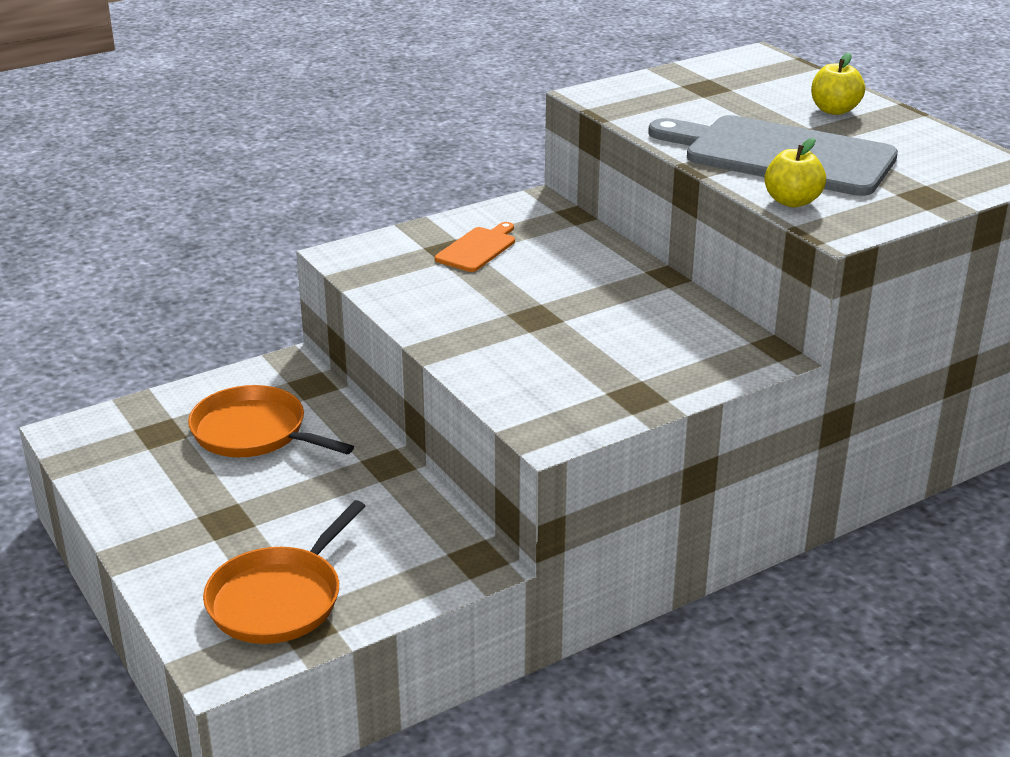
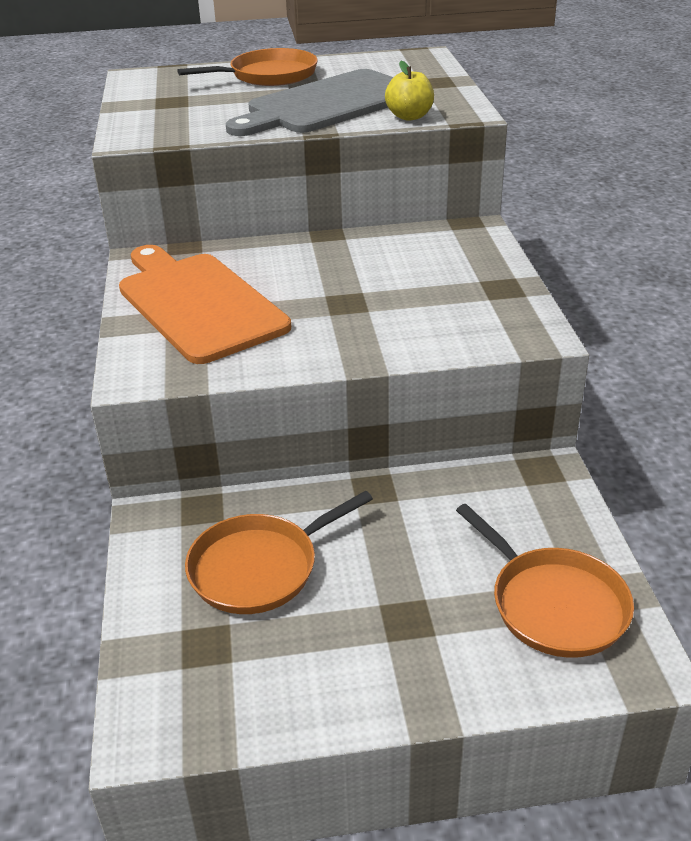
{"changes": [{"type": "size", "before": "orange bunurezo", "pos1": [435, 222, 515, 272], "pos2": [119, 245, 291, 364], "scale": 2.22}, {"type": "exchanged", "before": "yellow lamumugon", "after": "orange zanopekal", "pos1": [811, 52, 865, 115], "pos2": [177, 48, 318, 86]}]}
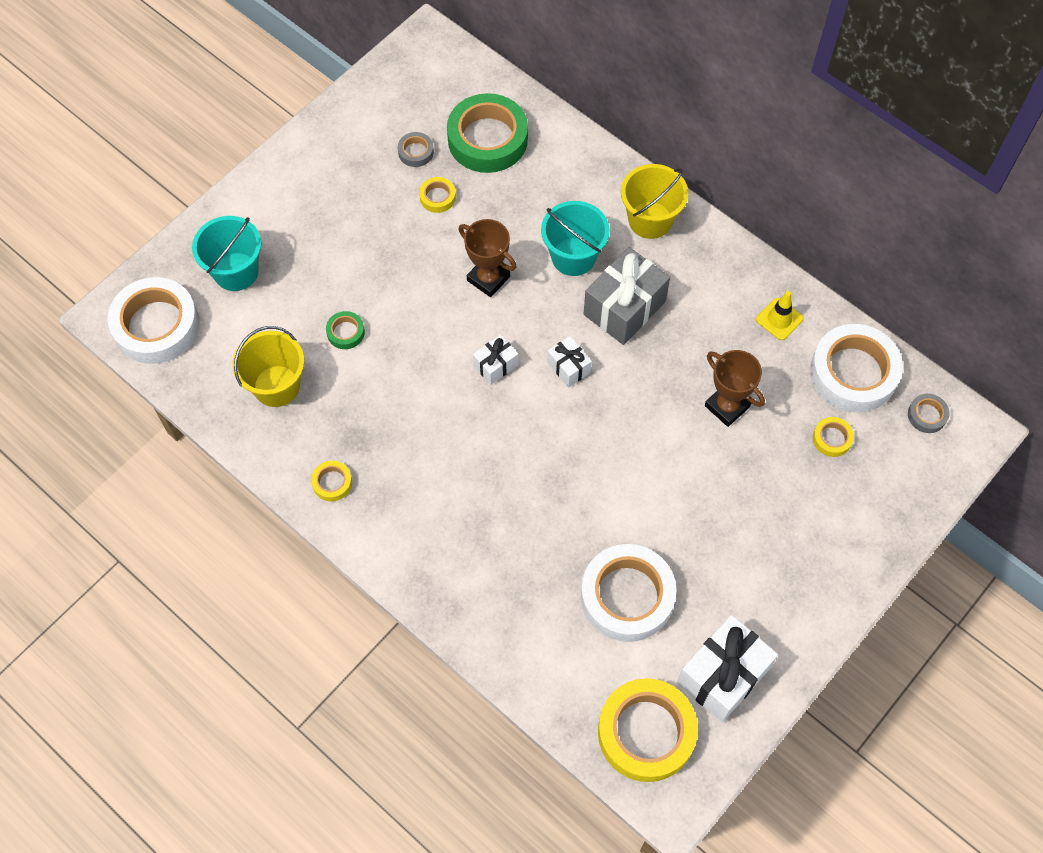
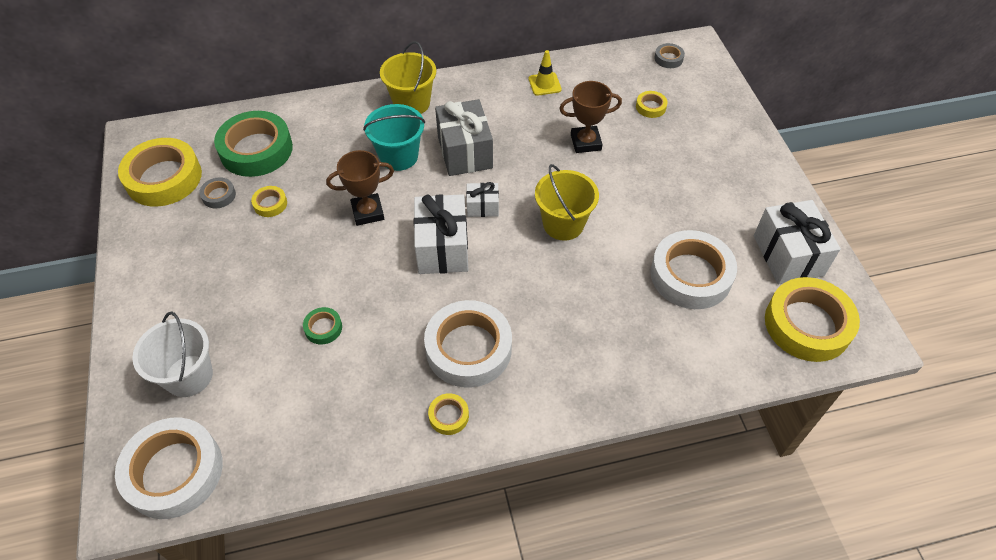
{"changes": [{"type": "appeared", "after": "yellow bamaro", "pos2": [118, 138, 202, 207]}, {"type": "colour", "before": "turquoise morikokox", "after": "white morikokox", "pos1": [192, 216, 261, 291], "pos2": [132, 312, 213, 397]}, {"type": "size", "before": "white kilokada", "pos1": [473, 334, 518, 385], "pos2": [414, 194, 468, 274], "scale": 1.91}, {"type": "relocated", "before": "white bamaro", "pos1": [810, 324, 903, 412], "pos2": [424, 300, 512, 388]}, {"type": "relocated", "before": "yellow morikokox", "pos1": [232, 326, 304, 407], "pos2": [535, 164, 599, 241]}]}
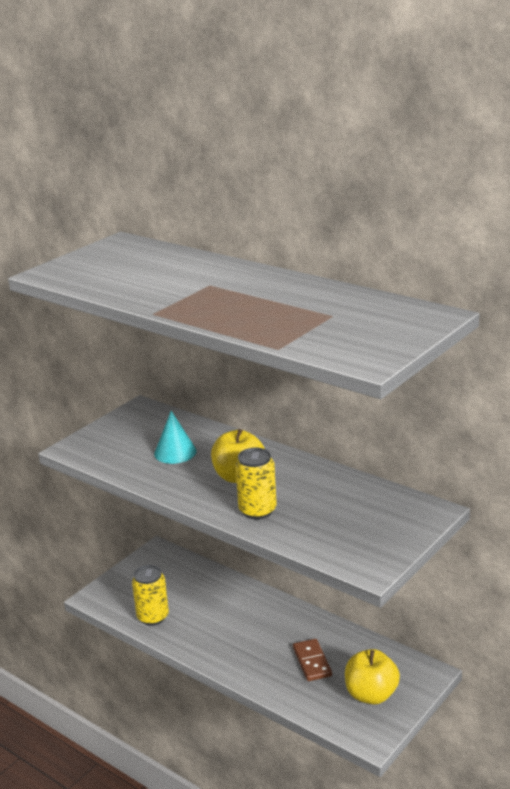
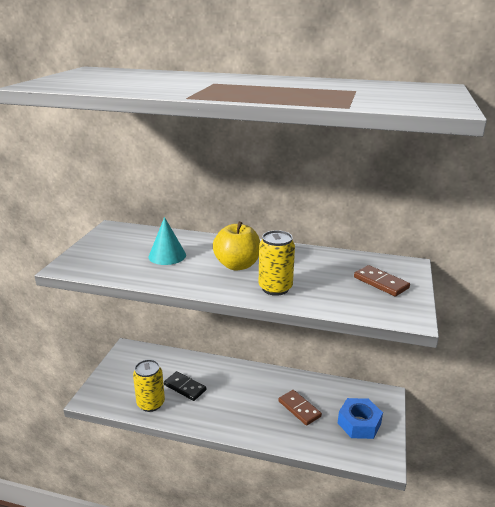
{"changes": [{"type": "appeared", "after": "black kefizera", "pos2": [164, 371, 206, 401]}, {"type": "exchanged", "before": "yellow lamumugon", "after": "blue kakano", "pos1": [345, 649, 400, 704], "pos2": [338, 398, 383, 439]}, {"type": "appeared", "after": "brown kefizera", "pos2": [354, 265, 410, 296]}]}
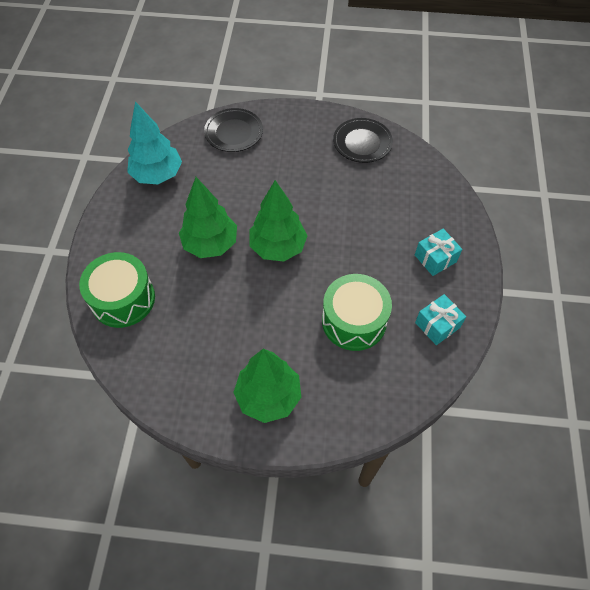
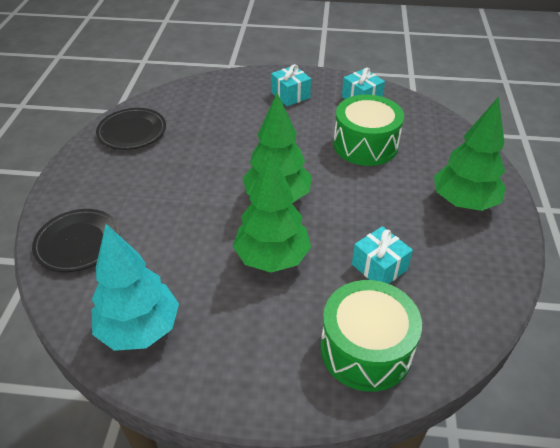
{"changes": [{"type": "appeared", "after": "turquoise kilokada", "pos2": [352, 226, 413, 284]}]}
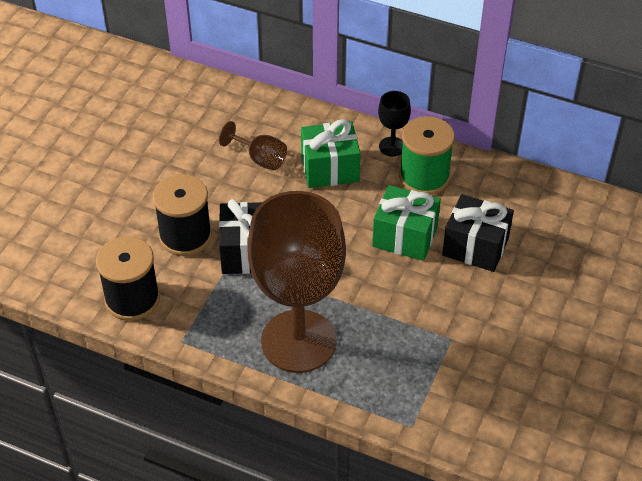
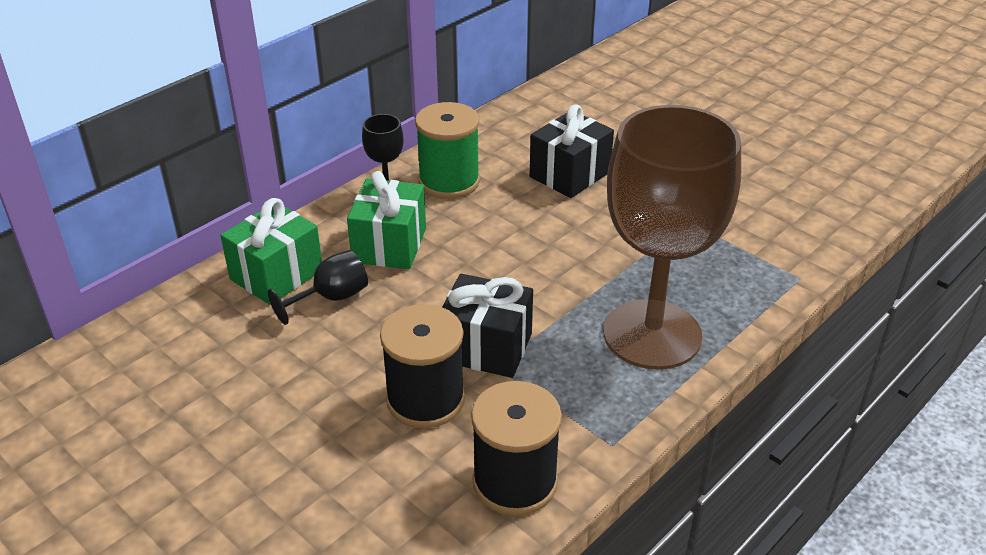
{"changes": [{"type": "relocated", "before": "green kilokada", "pos1": [372, 185, 441, 261], "pos2": [220, 198, 322, 305]}, {"type": "colour", "before": "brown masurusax", "after": "black masurusax", "pos1": [219, 121, 287, 170], "pos2": [268, 250, 368, 325]}]}
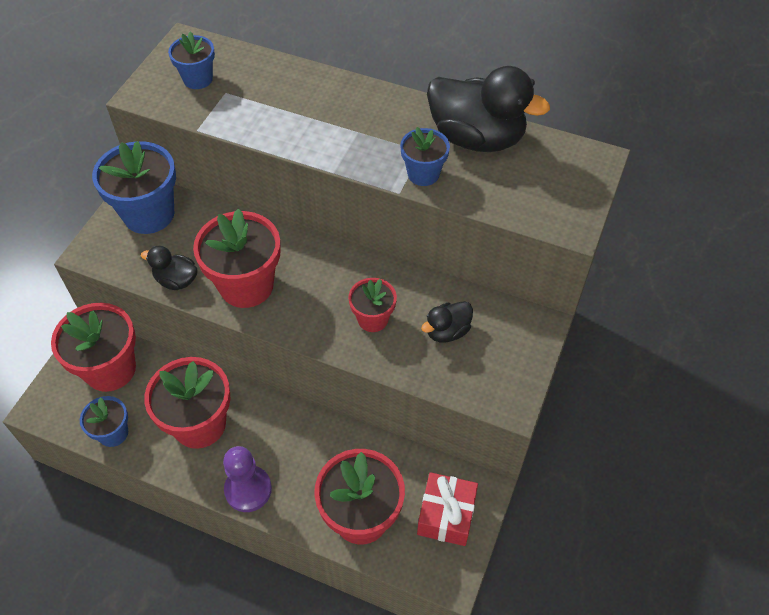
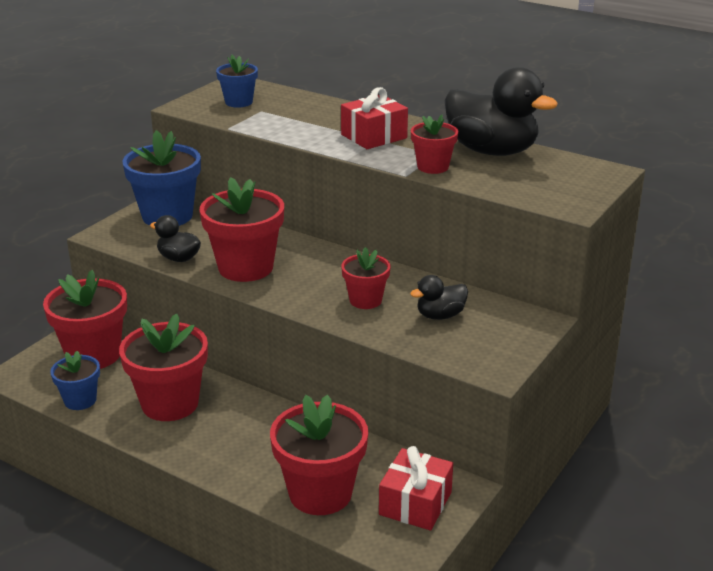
{"changes": [{"type": "appeared", "after": "red kilokada", "pos2": [341, 87, 408, 149]}, {"type": "colour", "before": "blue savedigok", "after": "red savedigok", "pos1": [400, 127, 450, 186], "pos2": [411, 115, 458, 174]}, {"type": "missing", "before": "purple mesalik", "pos1": [223, 446, 272, 512]}]}
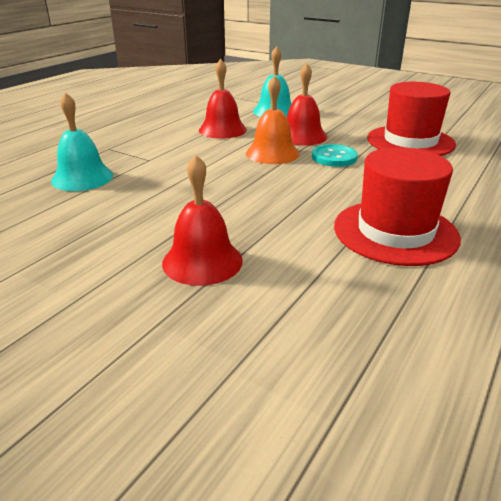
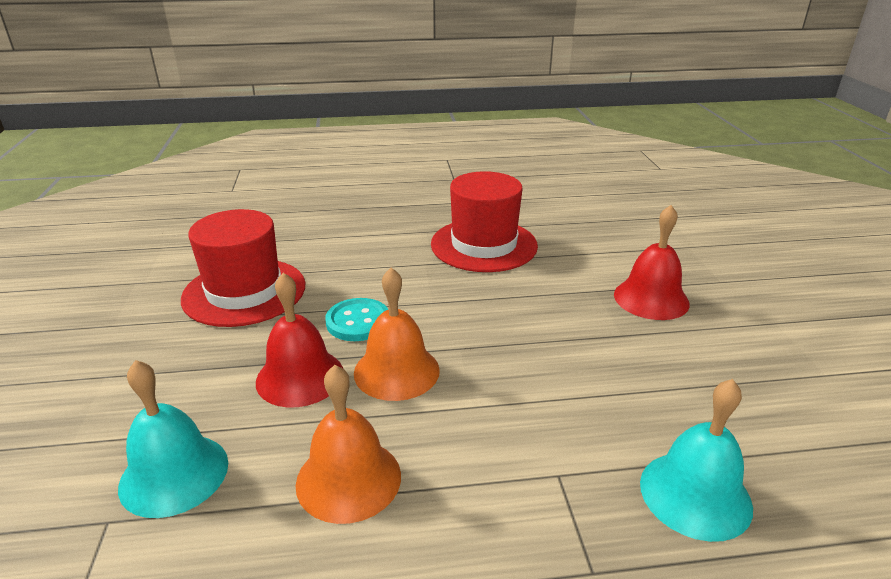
{"changes": [{"type": "colour", "before": "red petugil", "after": "orange petugil", "pos1": [199, 59, 247, 139], "pos2": [296, 365, 401, 524]}]}
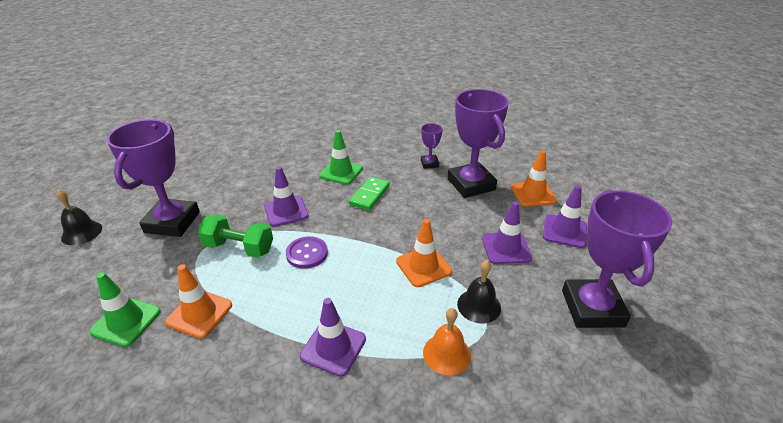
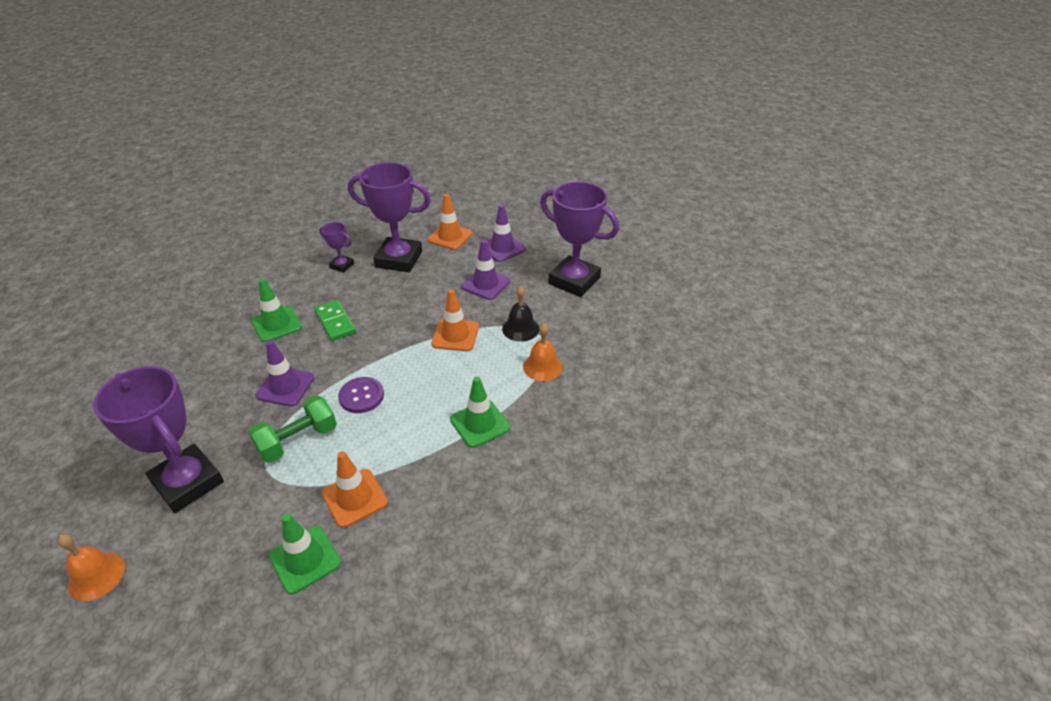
{"changes": [{"type": "colour", "before": "black petugil", "after": "orange petugil", "pos1": [56, 189, 102, 245], "pos2": [57, 534, 125, 601]}, {"type": "colour", "before": "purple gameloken", "after": "green gameloken", "pos1": [300, 298, 366, 377], "pos2": [450, 377, 510, 448]}]}
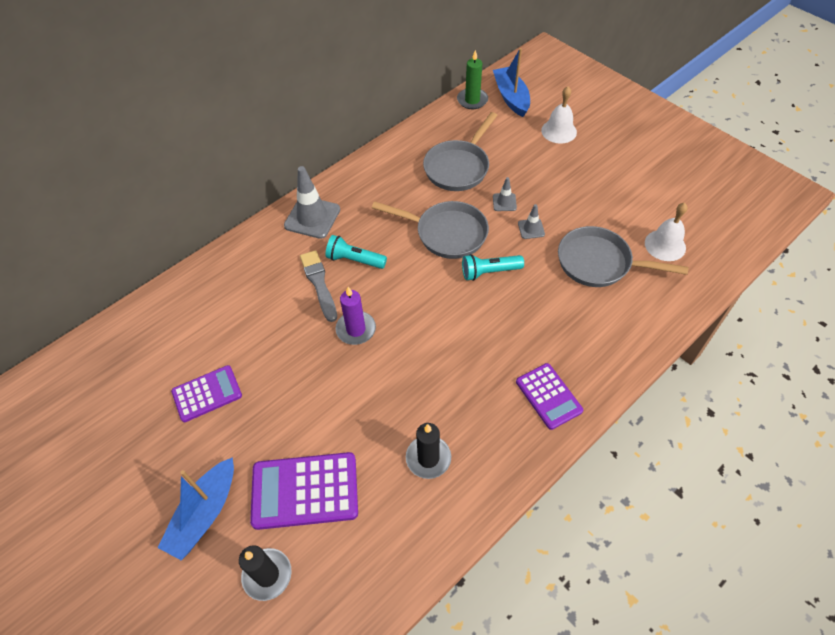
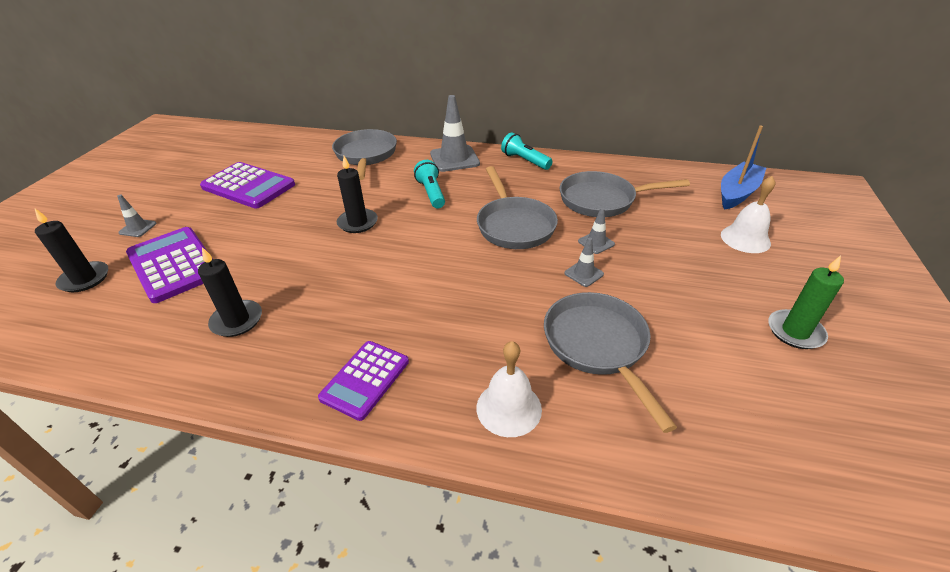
{"changes": [{"type": "exchanged", "before": "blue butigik", "after": "grey gameloken", "pos1": [157, 457, 234, 560], "pos2": [117, 195, 157, 237]}, {"type": "size", "before": "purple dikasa", "pos1": [171, 365, 242, 422], "pos2": [200, 162, 295, 209], "scale": 1.54}, {"type": "appeared", "after": "grey zanopekal", "pos2": [332, 129, 397, 180]}, {"type": "colour", "before": "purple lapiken", "after": "black lapiken", "pos1": [335, 287, 376, 345], "pos2": [337, 156, 378, 233]}, {"type": "relocated", "before": "white petugil", "pos1": [645, 203, 687, 261], "pos2": [476, 341, 542, 437]}, {"type": "relocated", "before": "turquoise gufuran", "pos1": [462, 254, 524, 281], "pos2": [501, 132, 553, 170]}, {"type": "relocated", "before": "green lapiken", "pos1": [457, 50, 488, 109], "pos2": [768, 255, 844, 349]}, {"type": "missing", "before": "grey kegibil", "pos1": [300, 250, 337, 322]}]}
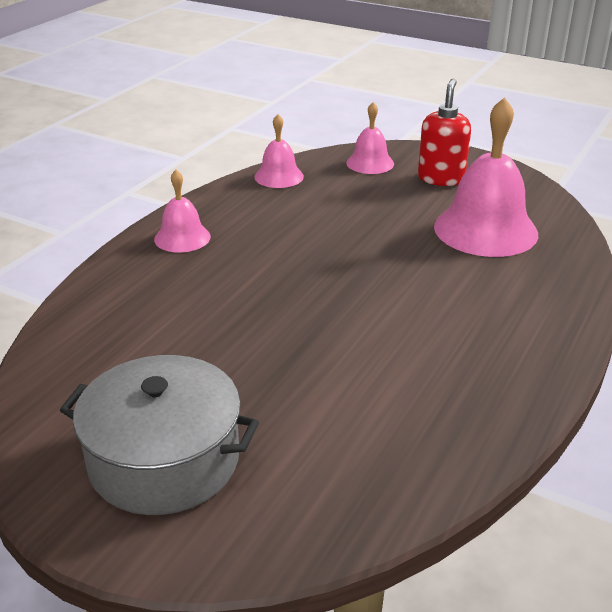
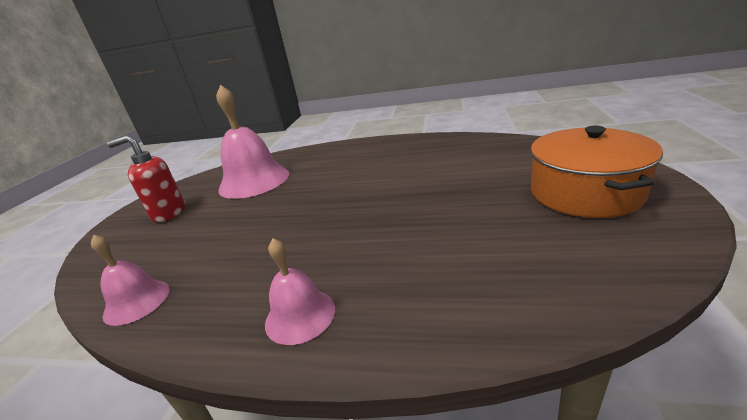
{"changes": [{"type": "colour", "before": "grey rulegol", "after": "orange rulegol", "pos1": [60, 355, 259, 515], "pos2": [530, 126, 663, 218]}, {"type": "missing", "before": "pink petugil", "pos1": [346, 102, 394, 174]}]}
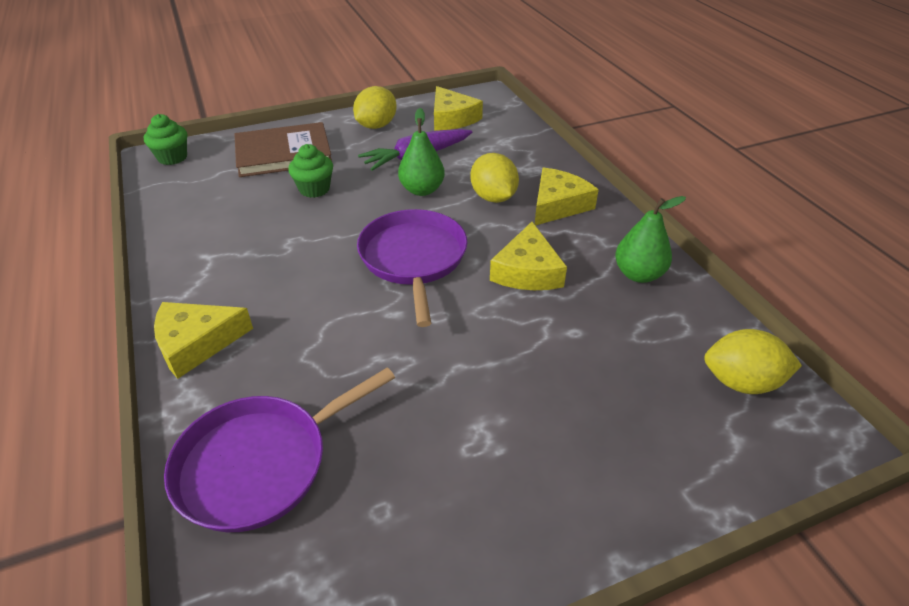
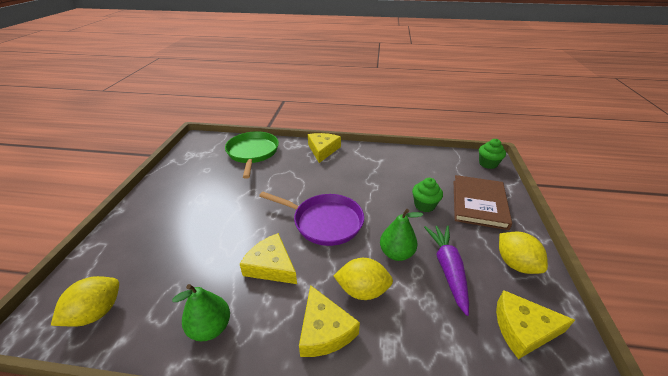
{"changes": [{"type": "colour", "before": "purple zanopekal", "after": "green zanopekal", "pos1": [164, 367, 395, 532], "pos2": [225, 131, 279, 179]}]}
